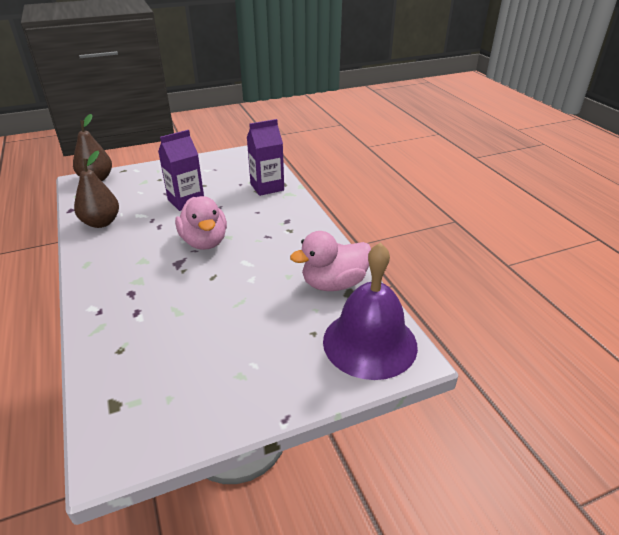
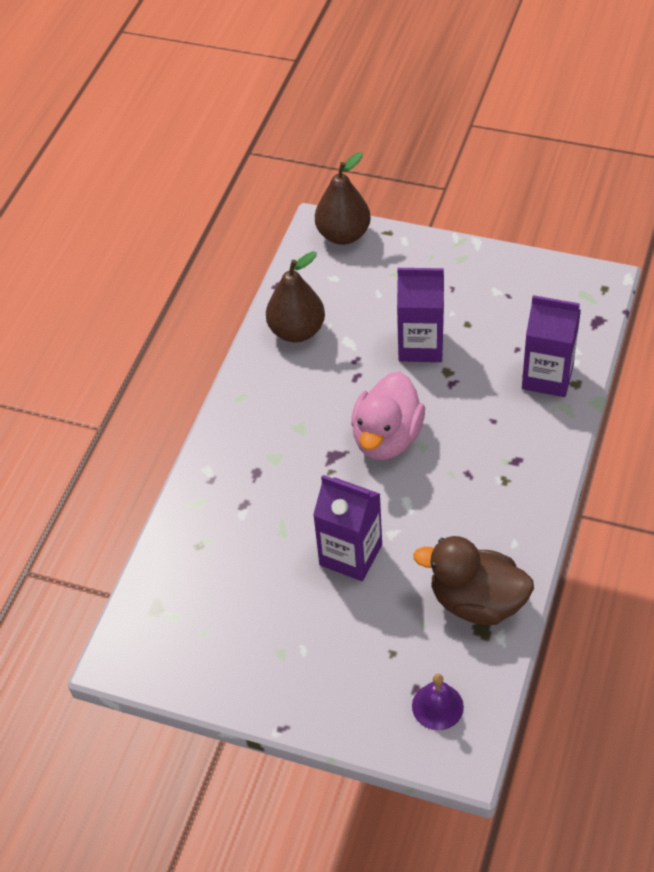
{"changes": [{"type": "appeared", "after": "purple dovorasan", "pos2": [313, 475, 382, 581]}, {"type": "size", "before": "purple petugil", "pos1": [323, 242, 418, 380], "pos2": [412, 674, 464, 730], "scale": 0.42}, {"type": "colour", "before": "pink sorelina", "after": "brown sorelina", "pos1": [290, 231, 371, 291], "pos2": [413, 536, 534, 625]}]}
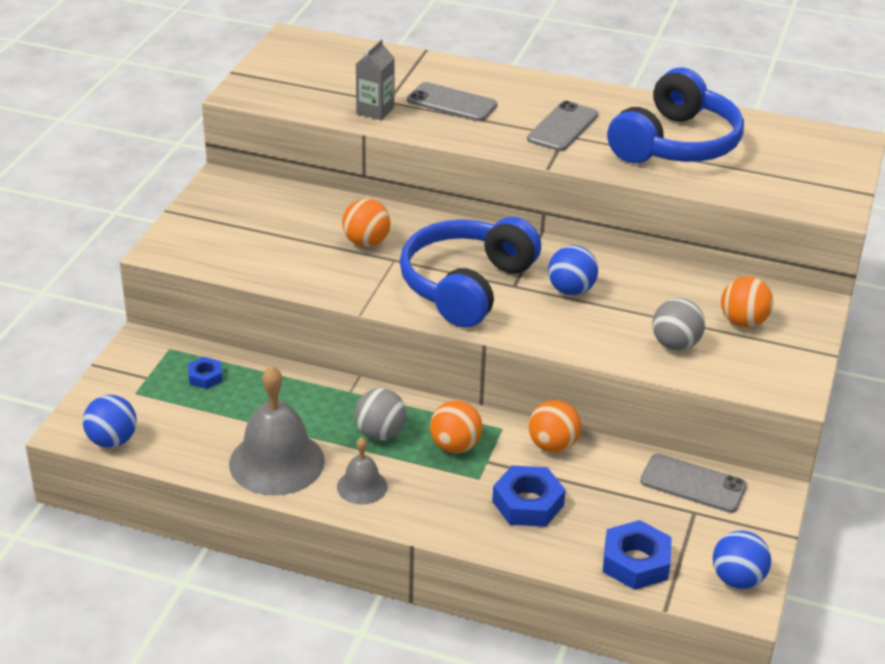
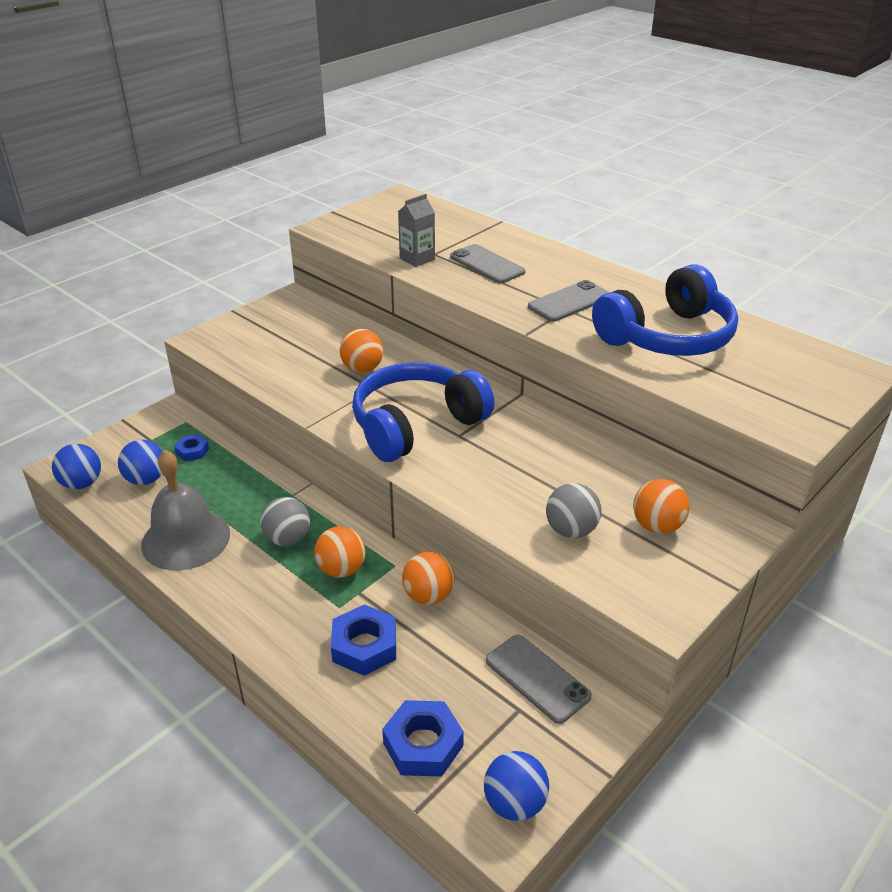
{"changes": [{"type": "relocated", "before": "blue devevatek", "pos1": [548, 245, 598, 295], "pos2": [118, 440, 163, 485]}, {"type": "missing", "before": "grey petugil", "pos1": [337, 437, 388, 505]}]}
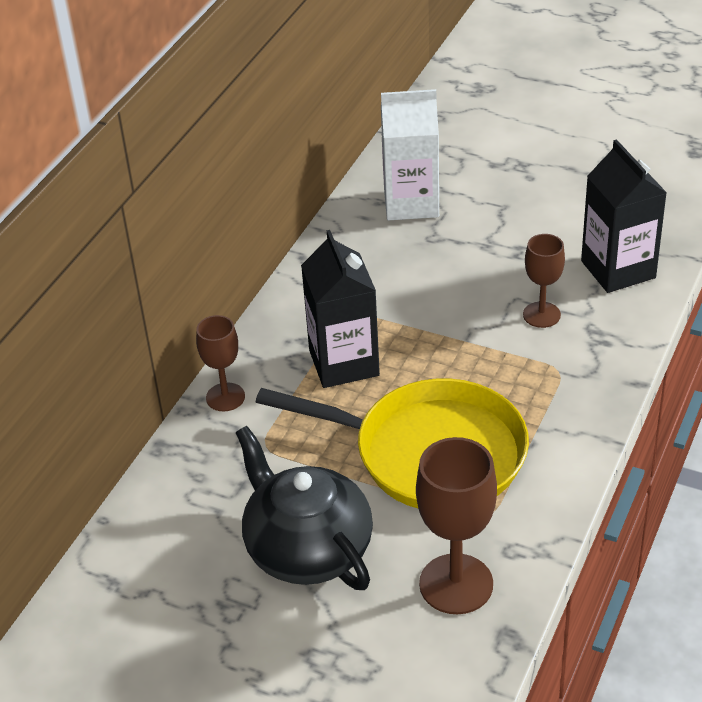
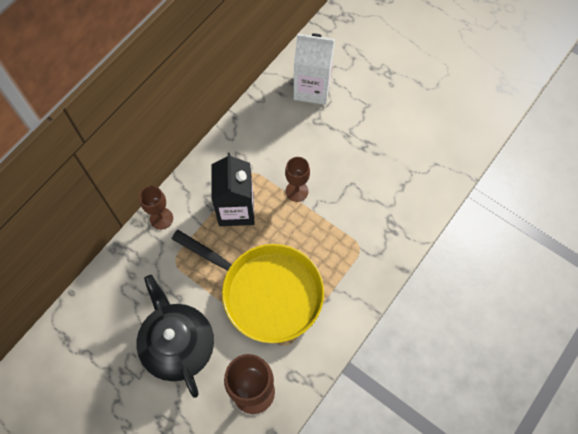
{"changes": [{"type": "relocated", "before": "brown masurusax", "pos1": [523, 234, 565, 328], "pos2": [285, 157, 310, 202]}, {"type": "missing", "before": "black dovorasan", "pos1": [581, 139, 667, 293]}]}
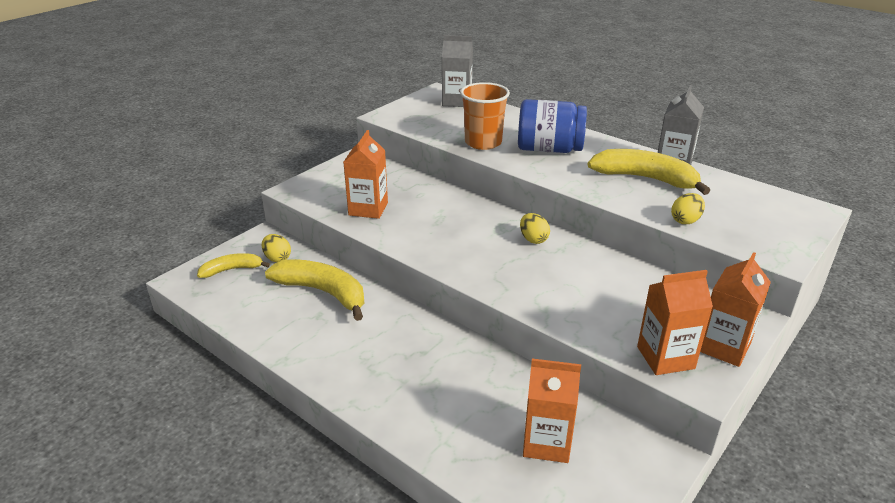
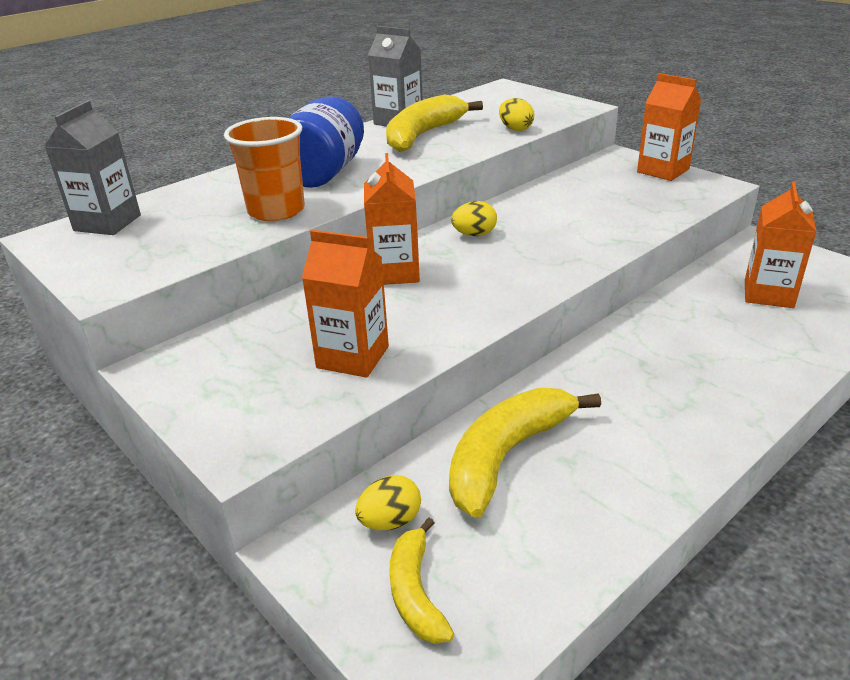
{"changes": [{"type": "relocated", "before": "orange dovorasan", "pos1": [637, 270, 713, 375], "pos2": [364, 153, 420, 285]}]}
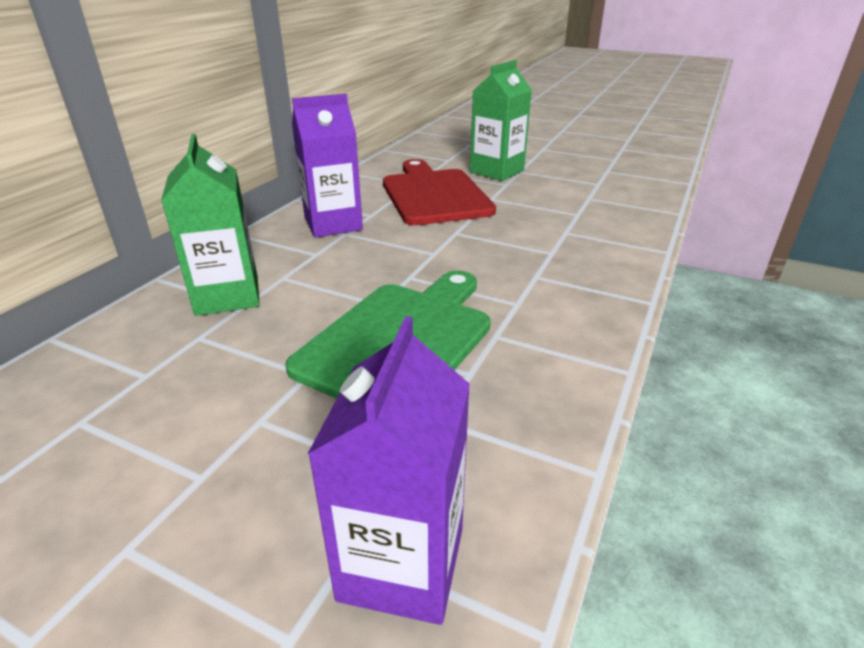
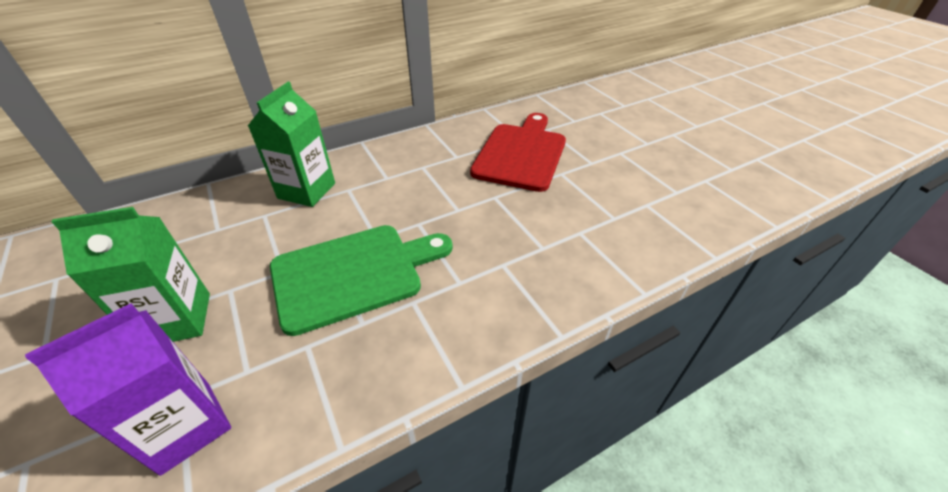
{"changes": [{"type": "relocated", "before": "green dovorasan", "pos1": [470, 60, 532, 181], "pos2": [52, 207, 210, 342]}, {"type": "missing", "before": "purple dovorasan", "pos1": [292, 94, 363, 238]}]}
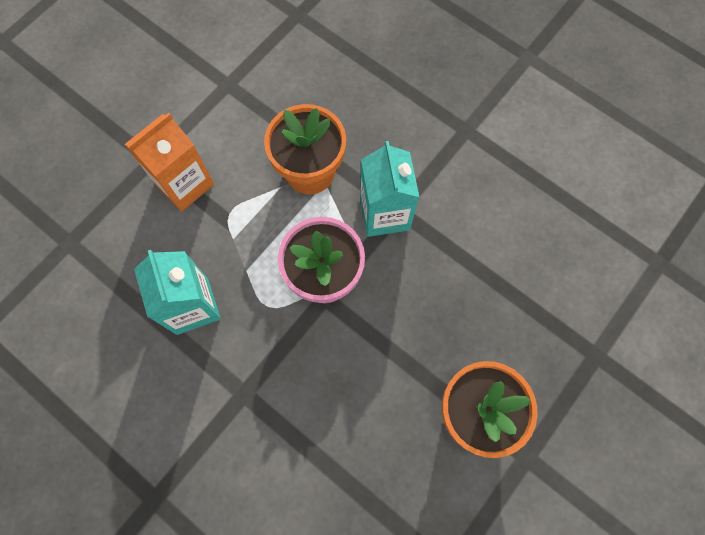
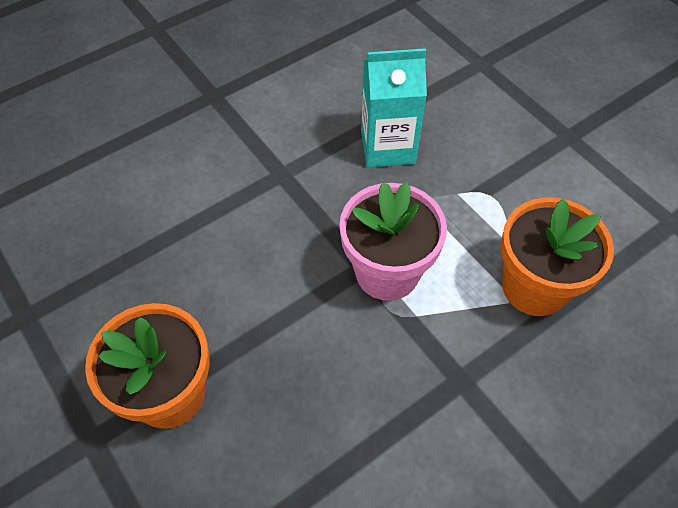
{"changes": [{"type": "missing", "before": "orange dovorasan", "pos1": [124, 113, 214, 212]}, {"type": "missing", "before": "turquoise dovorasan", "pos1": [360, 141, 419, 237]}]}
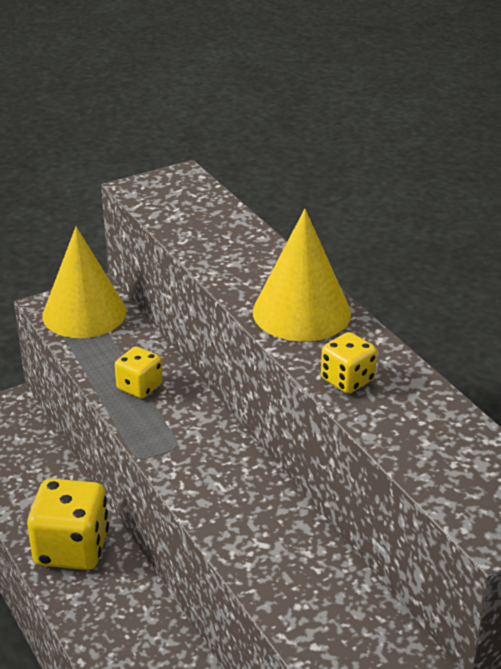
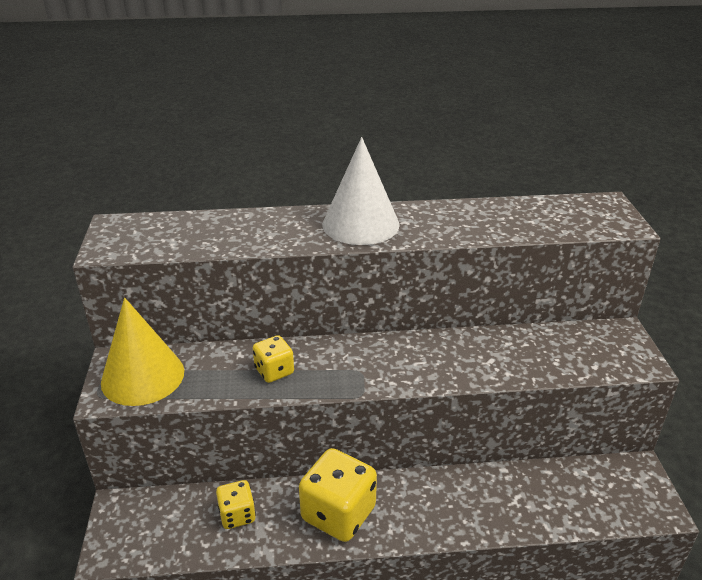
{"changes": [{"type": "relocated", "before": "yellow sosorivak", "pos1": [321, 332, 377, 394], "pos2": [216, 480, 256, 529]}, {"type": "colour", "before": "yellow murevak", "after": "white murevak", "pos1": [253, 209, 351, 342], "pos2": [322, 137, 400, 245]}]}
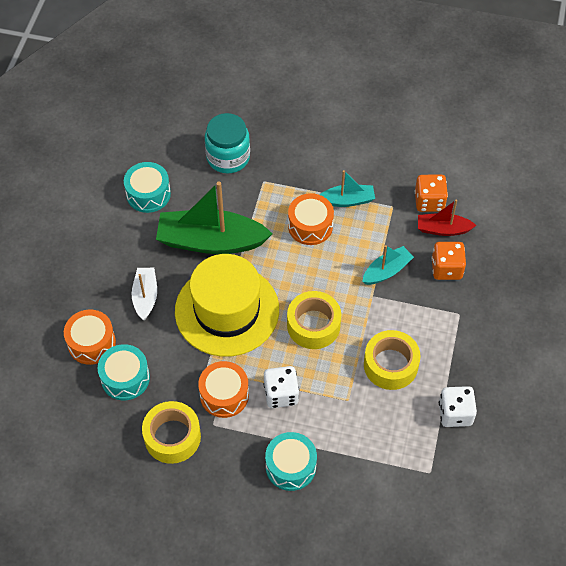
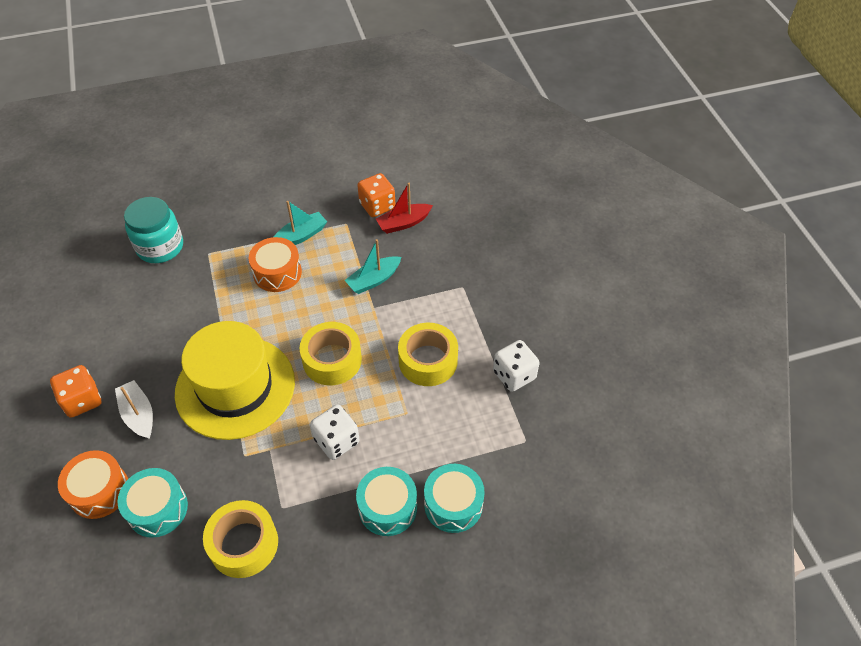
{"changes": [{"type": "relocated", "before": "orange sosorivak", "pos1": [432, 242, 466, 280], "pos2": [50, 365, 101, 418]}, {"type": "spun", "before": "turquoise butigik", "pos1": [362, 245, 414, 285], "pos2": [345, 239, 401, 294], "turn": -150}, {"type": "relocated", "before": "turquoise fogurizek", "pos1": [124, 162, 171, 213], "pos2": [424, 464, 485, 533]}, {"type": "missing", "before": "green butigik", "pos1": [156, 182, 272, 254]}, {"type": "missing", "before": "orange fogurizek", "pos1": [198, 361, 249, 418]}]}
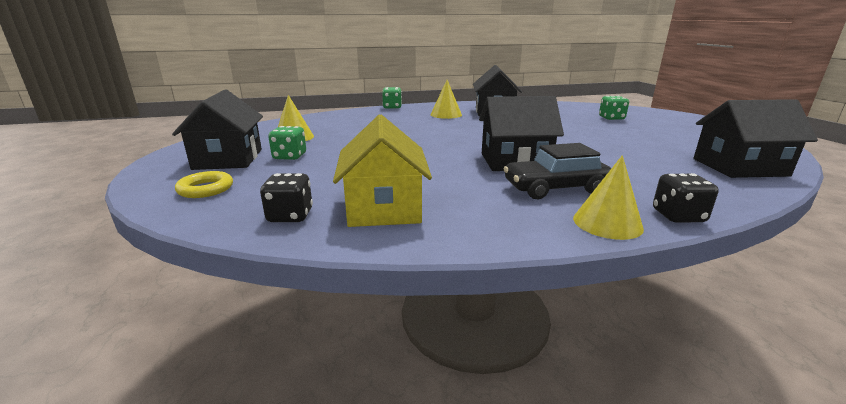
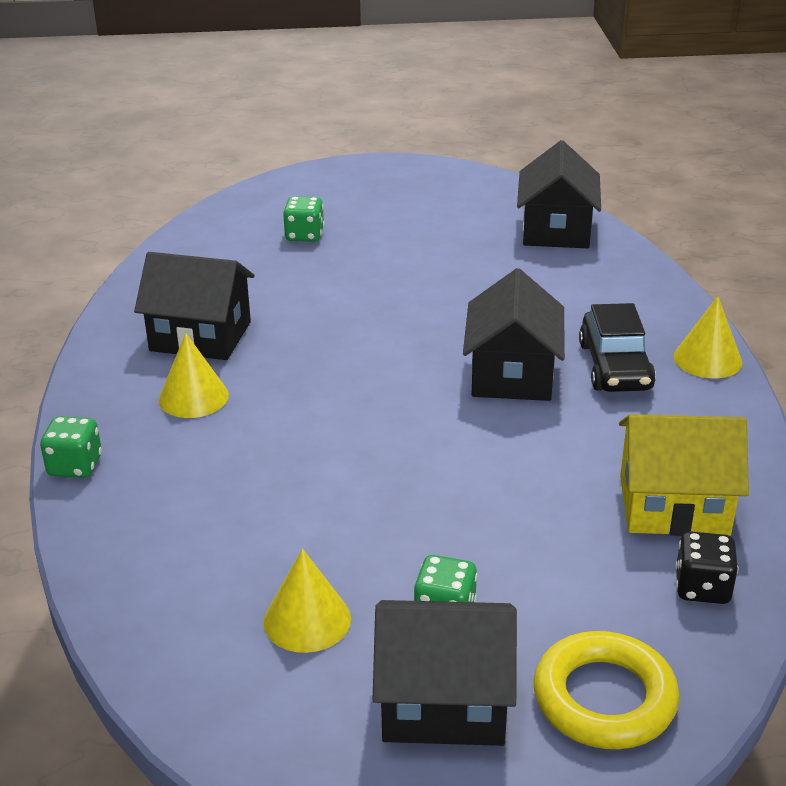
{"changes": [{"type": "size", "before": "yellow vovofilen", "pos1": [175, 171, 233, 198], "pos2": [534, 631, 679, 749], "scale": 1.6}, {"type": "missing", "before": "black sosorivak", "pos1": [653, 173, 719, 223]}]}
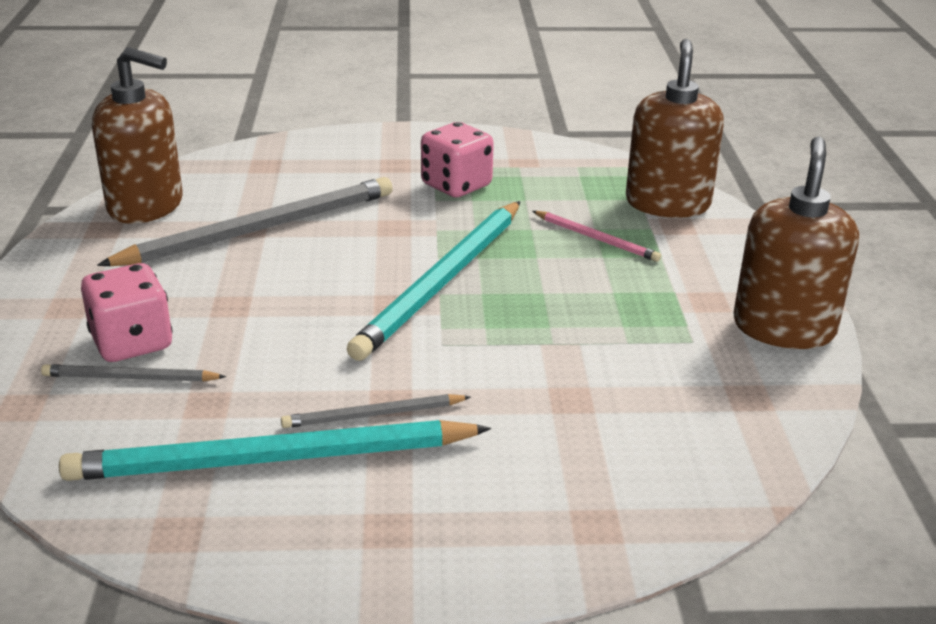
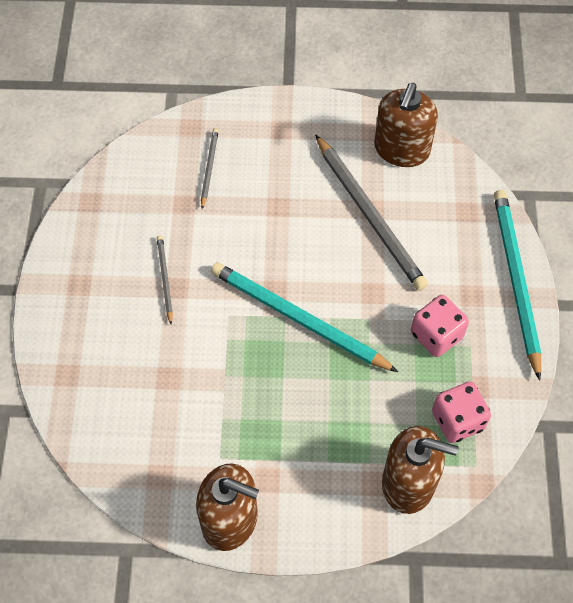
{"changes": [{"type": "relocated", "before": "pink sosorivak", "pos1": [81, 263, 173, 362], "pos2": [432, 381, 491, 443]}, {"type": "relocated", "before": "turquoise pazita", "pos1": [59, 420, 491, 481], "pos2": [494, 190, 541, 381]}, {"type": "missing", "before": "pink pazita", "pos1": [533, 211, 661, 262]}]}
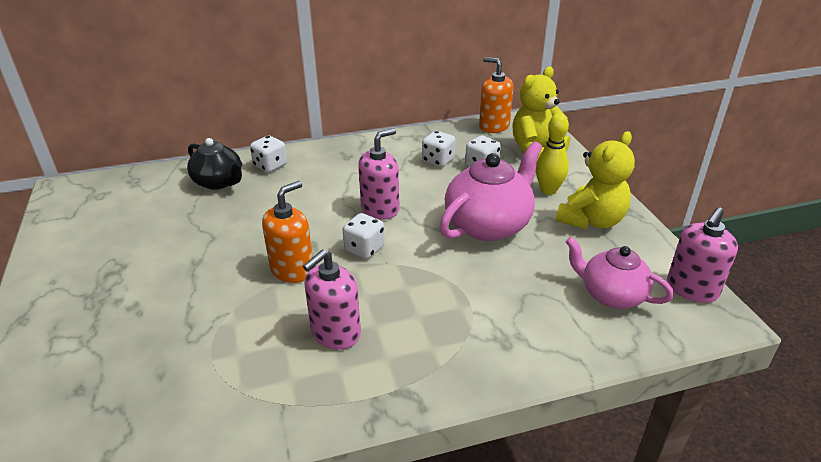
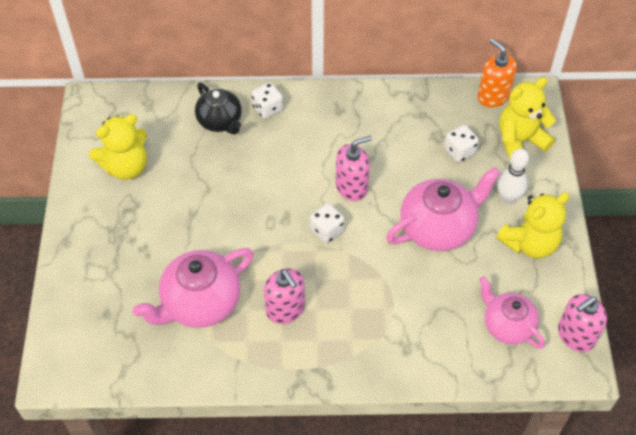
{"changes": [{"type": "appeared", "after": "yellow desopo", "pos2": [89, 114, 147, 180]}, {"type": "appeared", "after": "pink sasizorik", "pos2": [132, 248, 254, 328]}, {"type": "spun", "before": "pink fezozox", "pos1": [303, 249, 361, 350], "pos2": [264, 269, 305, 324], "turn": -90}, {"type": "colour", "before": "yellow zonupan", "after": "white zonupan", "pos1": [536, 114, 569, 195], "pos2": [497, 148, 529, 204]}, {"type": "missing", "before": "orange fezozox", "pos1": [262, 181, 313, 283]}, {"type": "missing", "before": "white sosorivak", "pos1": [422, 131, 456, 167]}]}
